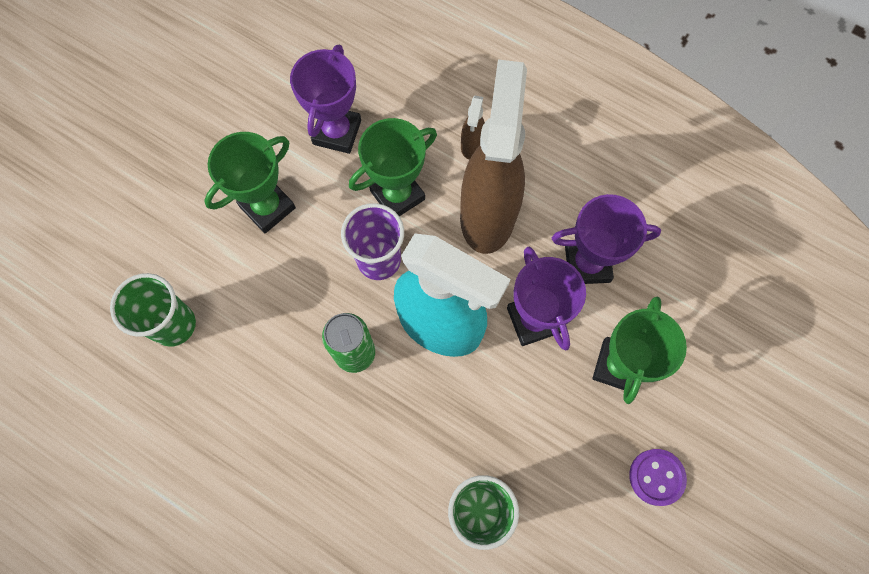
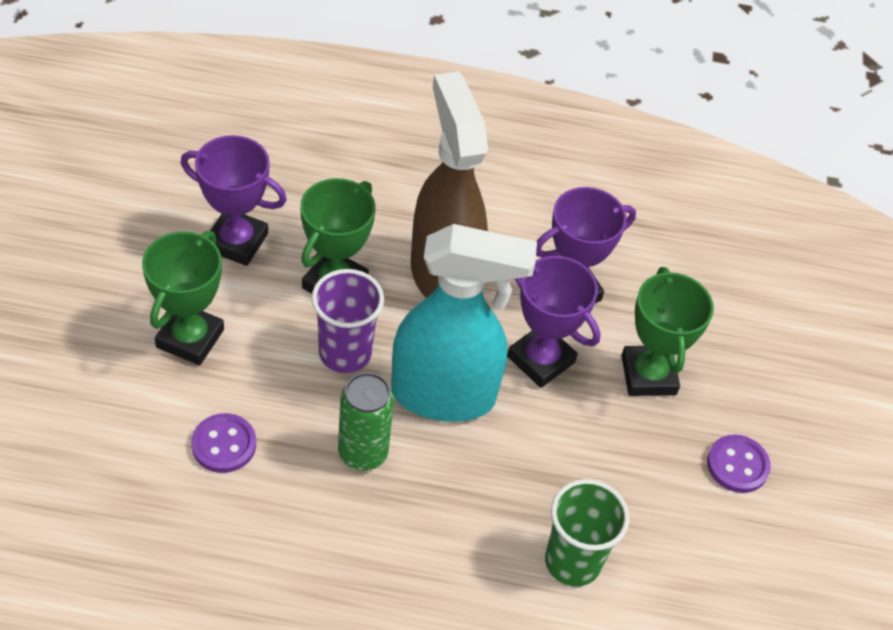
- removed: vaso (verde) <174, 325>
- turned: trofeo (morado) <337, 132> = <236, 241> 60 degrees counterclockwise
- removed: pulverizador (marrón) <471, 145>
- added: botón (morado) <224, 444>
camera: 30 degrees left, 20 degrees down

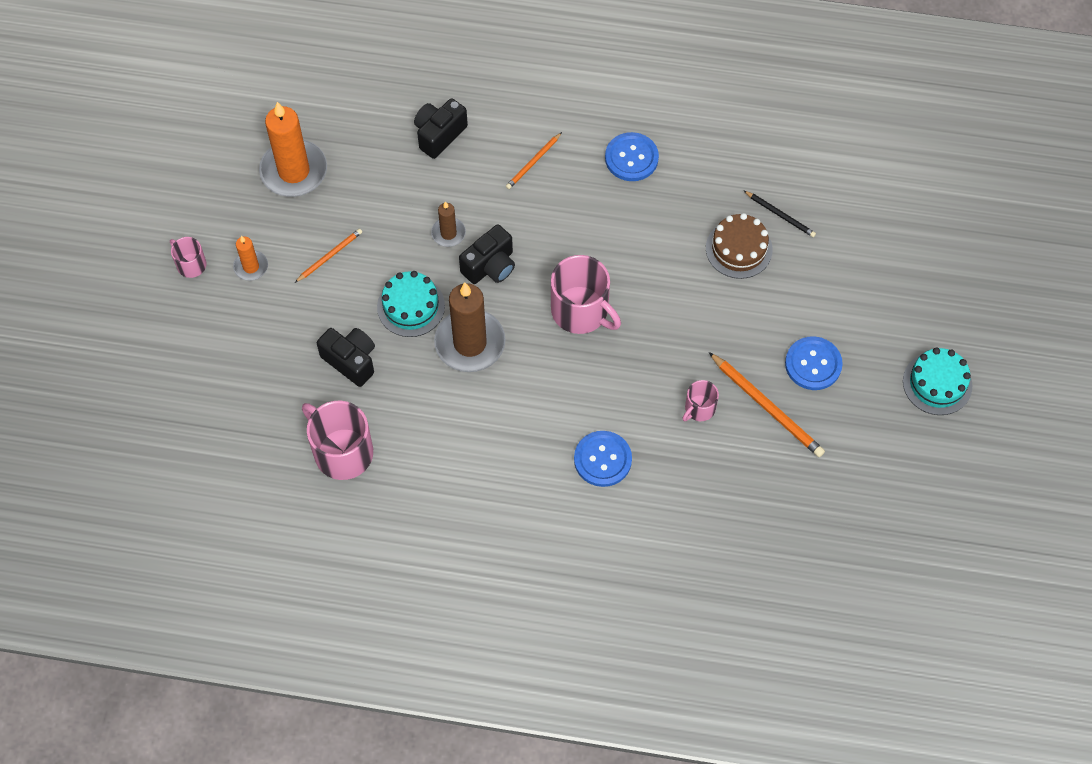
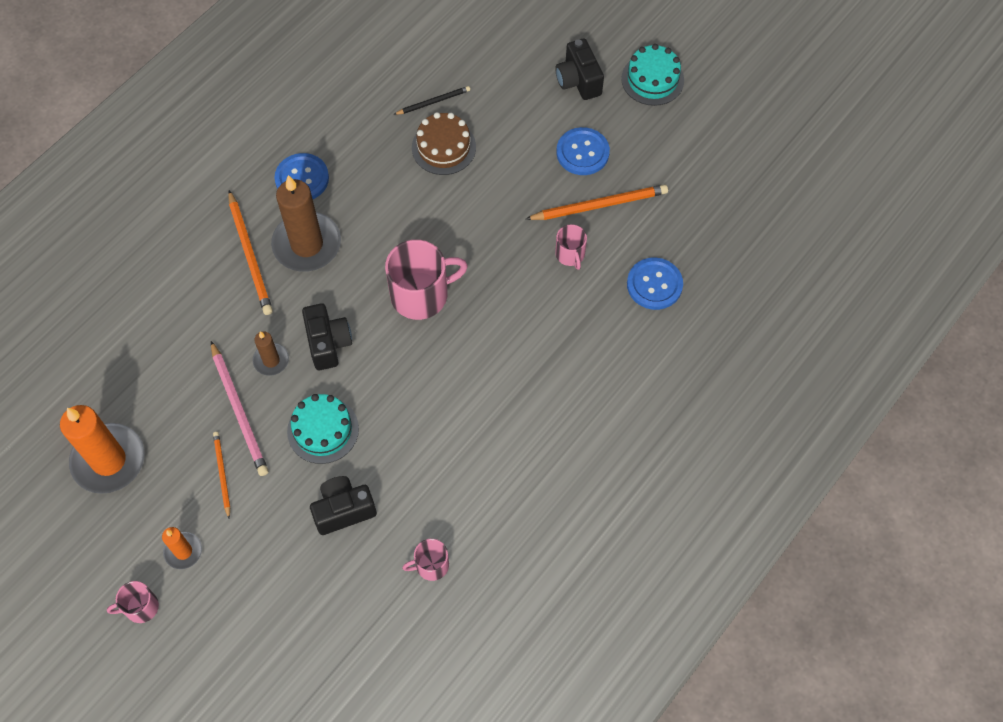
- resized: taza (rosa) <342, 452> = <431, 565> x0.53
- moved: cámara (negro) <439, 134> to <578, 81>
- moved: vela (marrón) <470, 343> to <307, 244>
- resized: lápiz (naranja) <533, 162> = <250, 255> x1.72
- moved: botón (azul) <602, 459> to <654, 284>
- added: lápiz (rosa) <239, 411>
camera: 60 degrees left, 0 degrees up

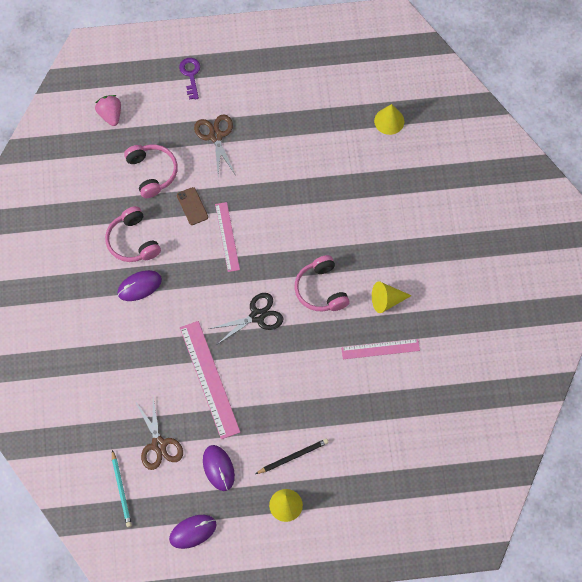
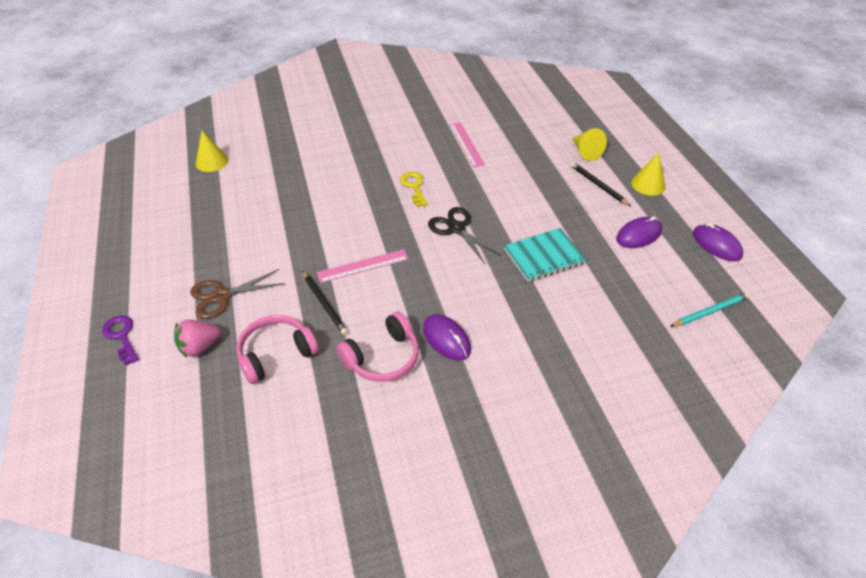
- moved: fresa (rosa) <110, 115> to <199, 347>
- removed: tijeras (marrón) <158, 445>
- replaced: móvil (marrón) <192, 206> to lápiz (negro) <324, 304>
- turned: llave (morado) <190, 75> = <121, 336> 75 degrees clockwise
- replaced: regla (rosa) <209, 379> to cuaderno (turquesa) <544, 256>
- replaced: auriculares (rosa) <321, 290> to llave (amarillo) <414, 186>
- moved: cono (amarillo) <386, 301> to <585, 152>
camera: 100 degrees left, 20 degrees down

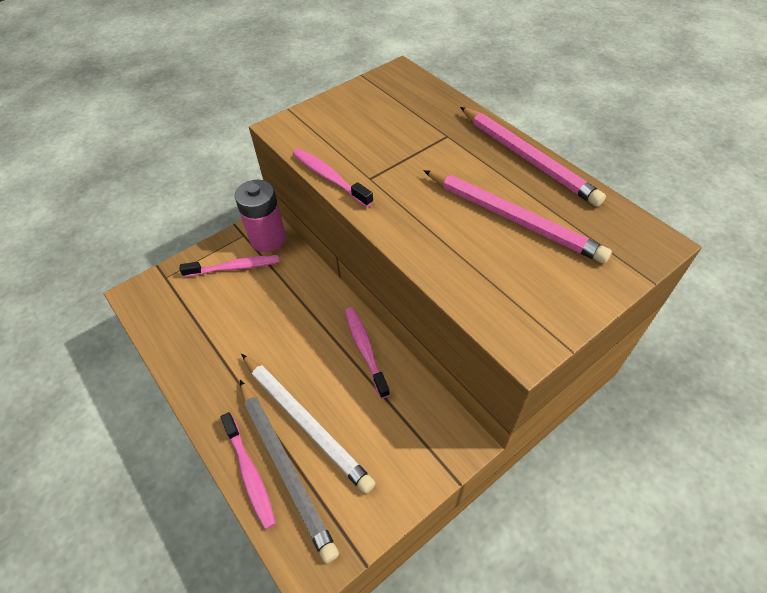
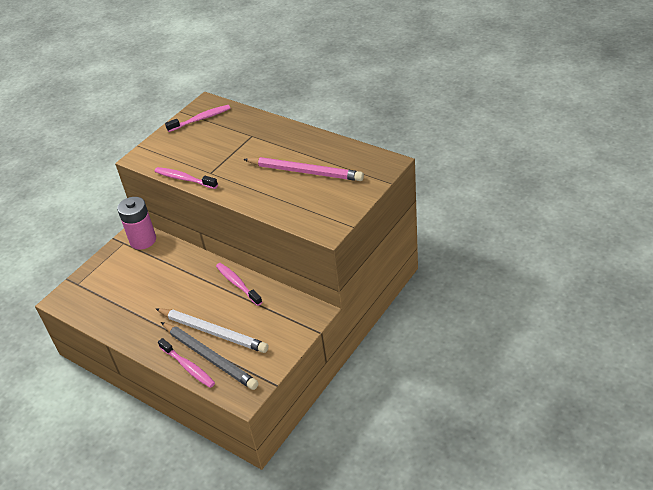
- moved: cepillo de dientes (rosa) <235, 267> to <201, 119>
- removed: lápiz (rosa) <527, 158>
camera: 15 degrees left, 10 degrees down

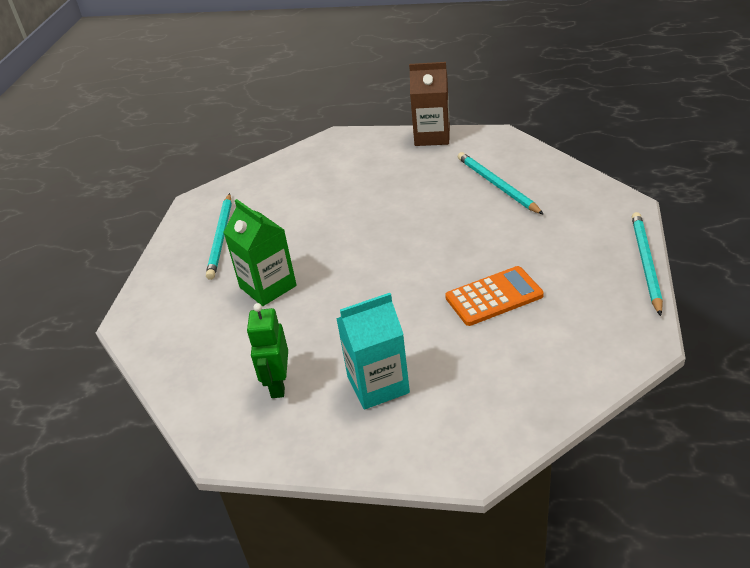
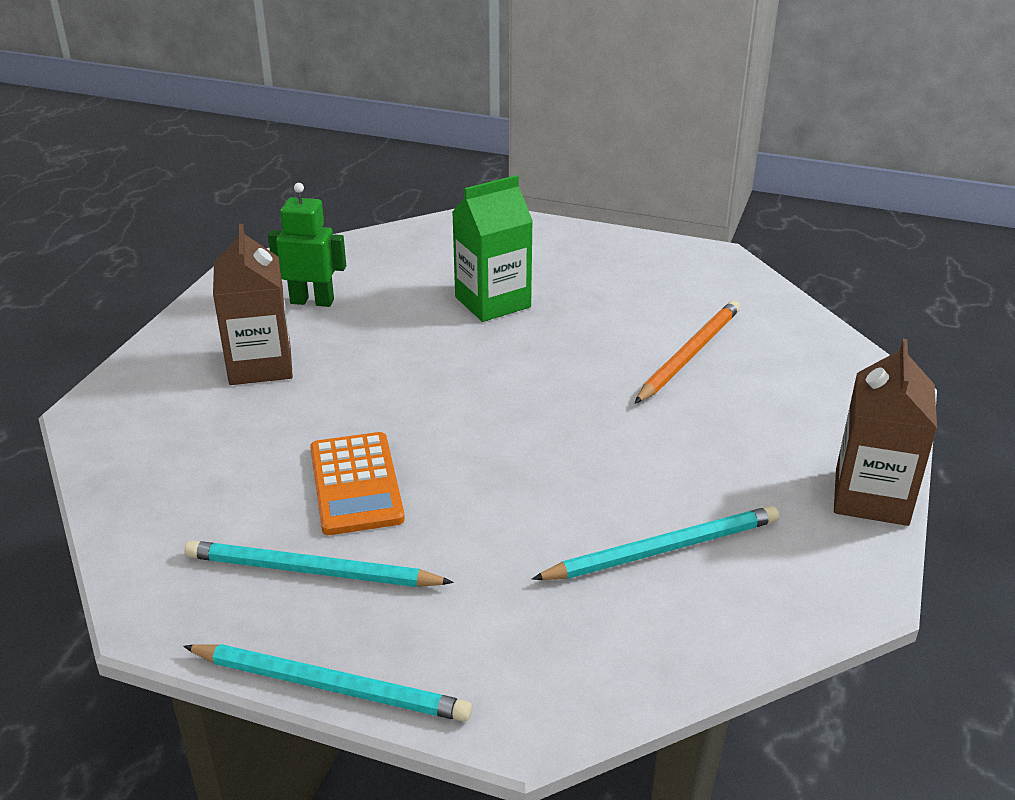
- moved: lápiz (turquesa) <221, 238> to <311, 571>
- recoloured: cartón de leche (turquesa) <378, 384> to cartón de leche (marrón) <260, 365>
- added: lápiz (naranja) <689, 354>
camera: 95 degrees right, 5 degrees down

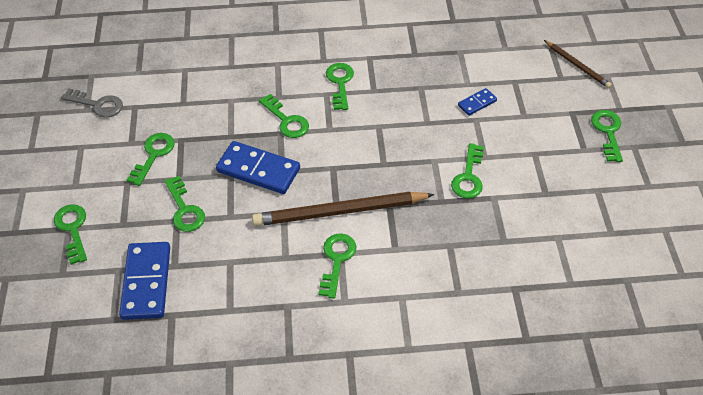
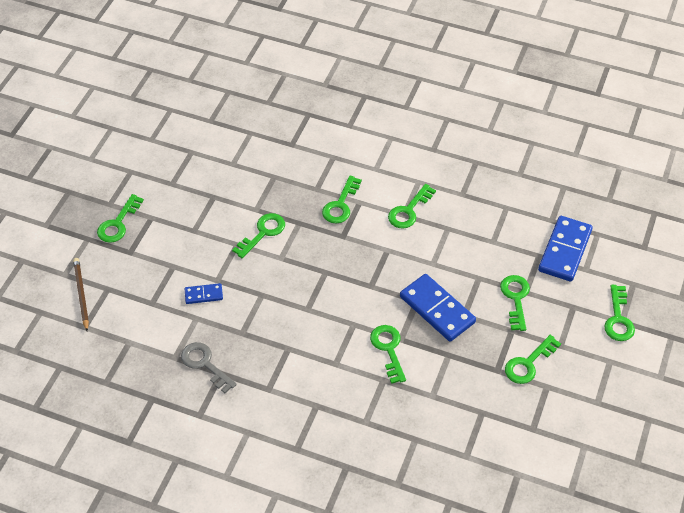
- moved: llave (gris) <98, 105> to <205, 364>
- removed: lápiz (marrón) <339, 212>
- moved: llave (verde) <340, 83> to <340, 205>
camera: 155 degrees left, 0 degrees up

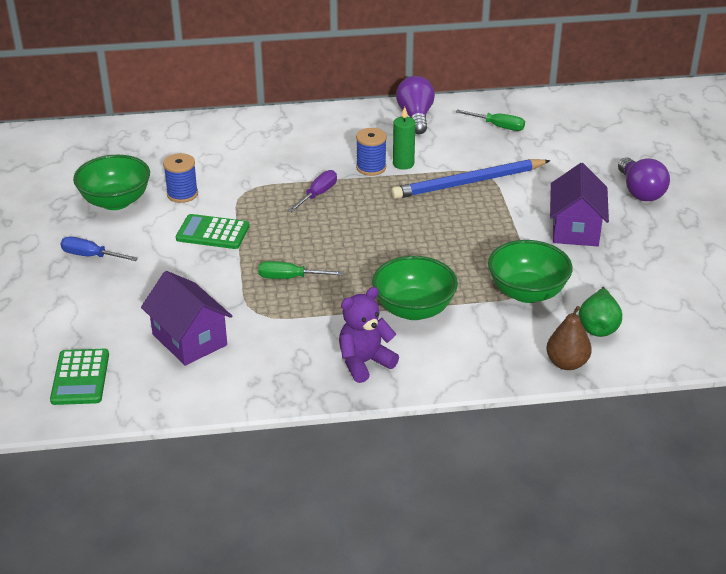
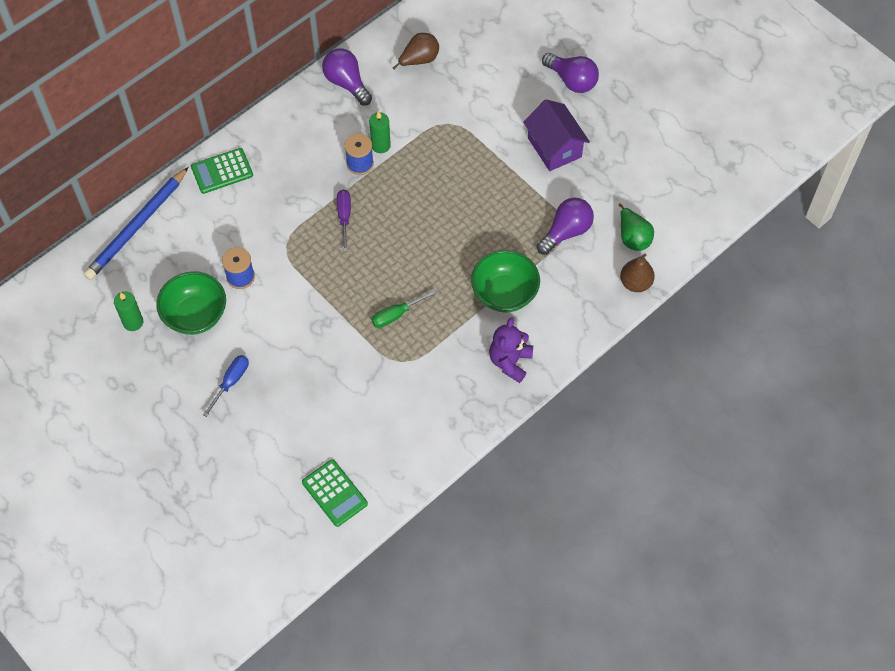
- turned: destornillador (azul) <90, 256> = <231, 381> 135 degrees clockwise
- removed: casa (morado) <189, 340>
- moved: calculadora (verde) <213, 233> to <222, 171>
- moved: lápiz (azul) <468, 183> to <137, 226>
- replaced: destornillador (verde) <498, 126> to pera (marrón) <419, 60>
- replaced: cuenco (verde) <527, 292> to bombilla (morado) <566, 232>
- added: vela (verde) <133, 322>
camera: 35 degrees left, 25 degrees up

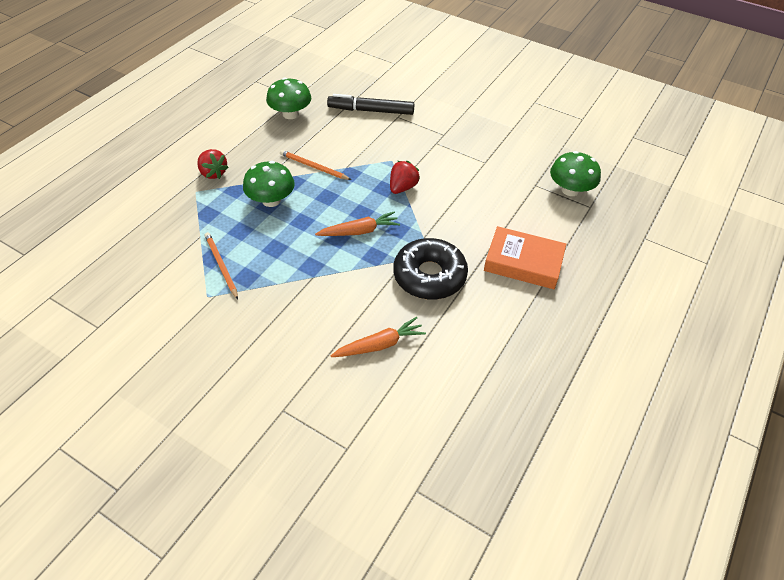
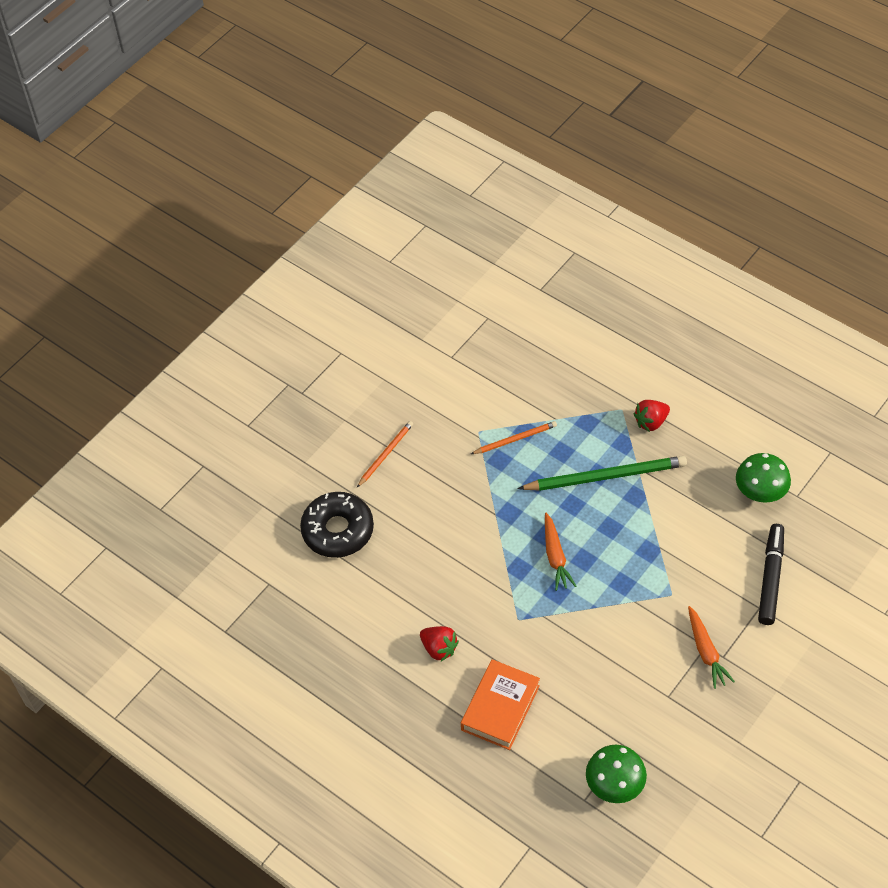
- replaced: seta (verde) <271, 200> to lápiz (verde) <606, 476>
- moved: lápiz (naranja) <313, 167> to <386, 454>
- moved: zanahoria (naranja) <380, 345> to <706, 652>
- moved: fresa (rojo) <402, 187> to <439, 648>
- moved: rosquilla (negro) <429, 276> to <338, 530>
camera: 100 degrees right, 5 degrees up

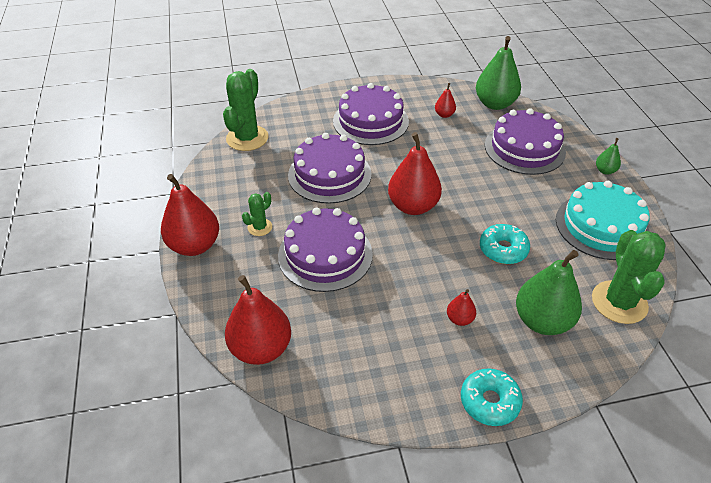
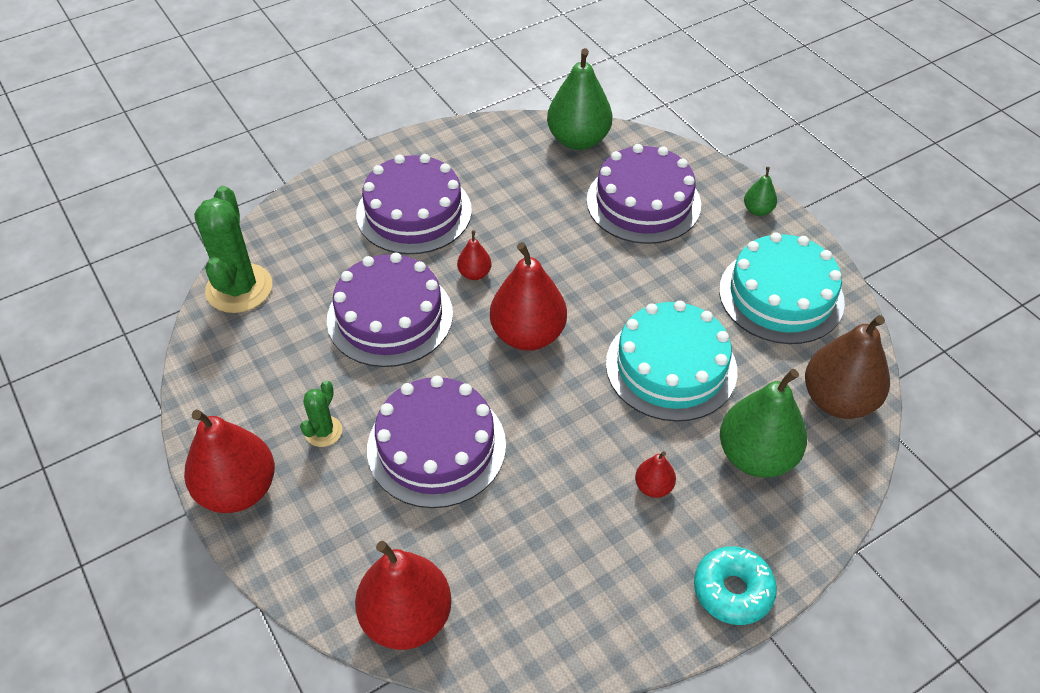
- moved: pera (rojo) <444, 115> to <474, 274>
- replaced: rosquilla (turquesa) <503, 249> to tarta (turquesa) <671, 367>
- replaced: cactus (verde) <619, 302> to pera (marrón) <838, 400>
camera: 20 degrees left, 5 degrees up

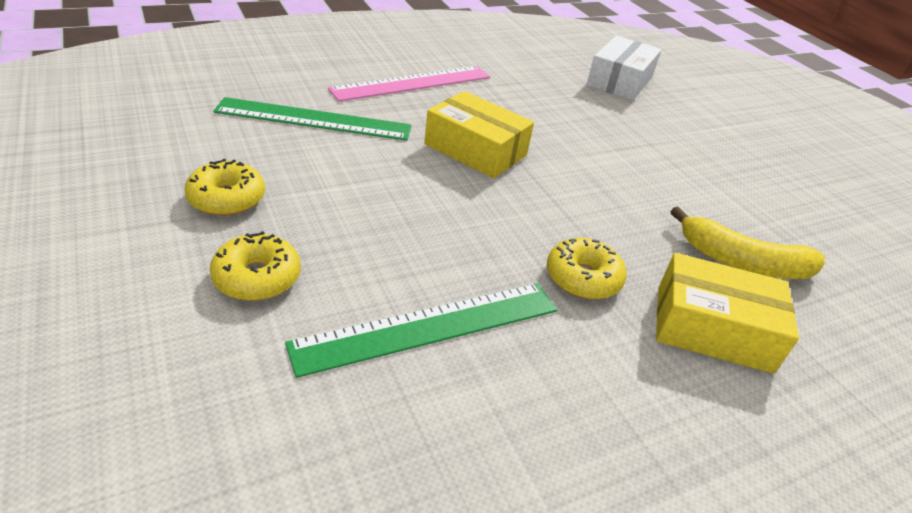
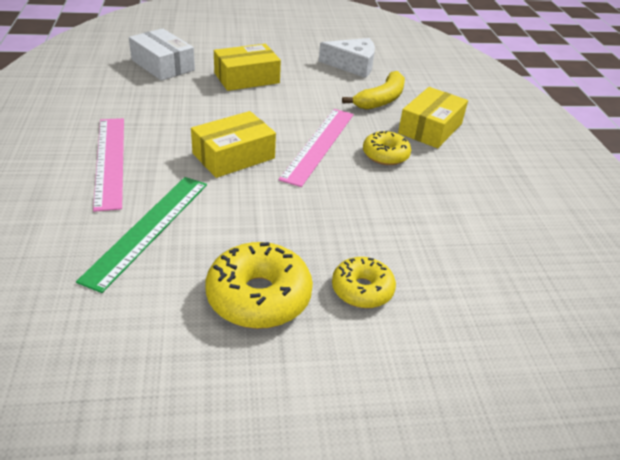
- resized: rosquilla (amarillo) <227, 199> = <259, 296> x1.61
- removed: regla (verde) <429, 326>
- added: caja (amarillo) <246, 78>
- added: regla (rosa) <319, 145>
- added: queso (blanco) <352, 65>
camera: 70 degrees left, 0 degrees up

